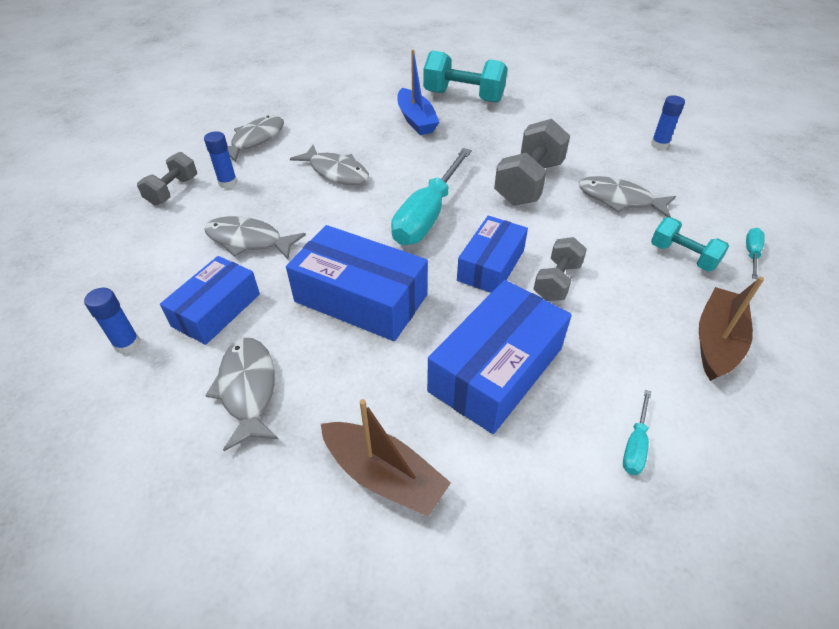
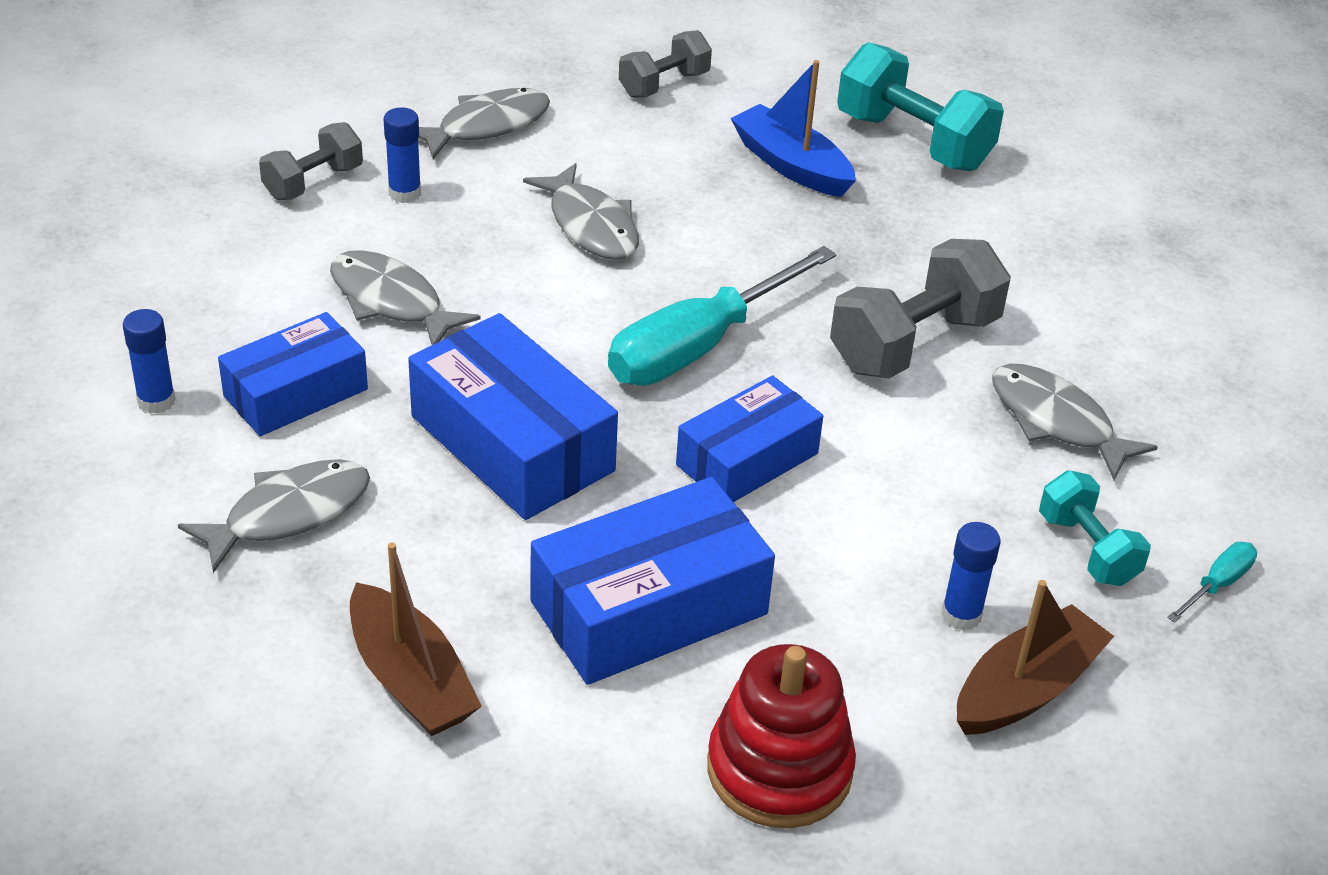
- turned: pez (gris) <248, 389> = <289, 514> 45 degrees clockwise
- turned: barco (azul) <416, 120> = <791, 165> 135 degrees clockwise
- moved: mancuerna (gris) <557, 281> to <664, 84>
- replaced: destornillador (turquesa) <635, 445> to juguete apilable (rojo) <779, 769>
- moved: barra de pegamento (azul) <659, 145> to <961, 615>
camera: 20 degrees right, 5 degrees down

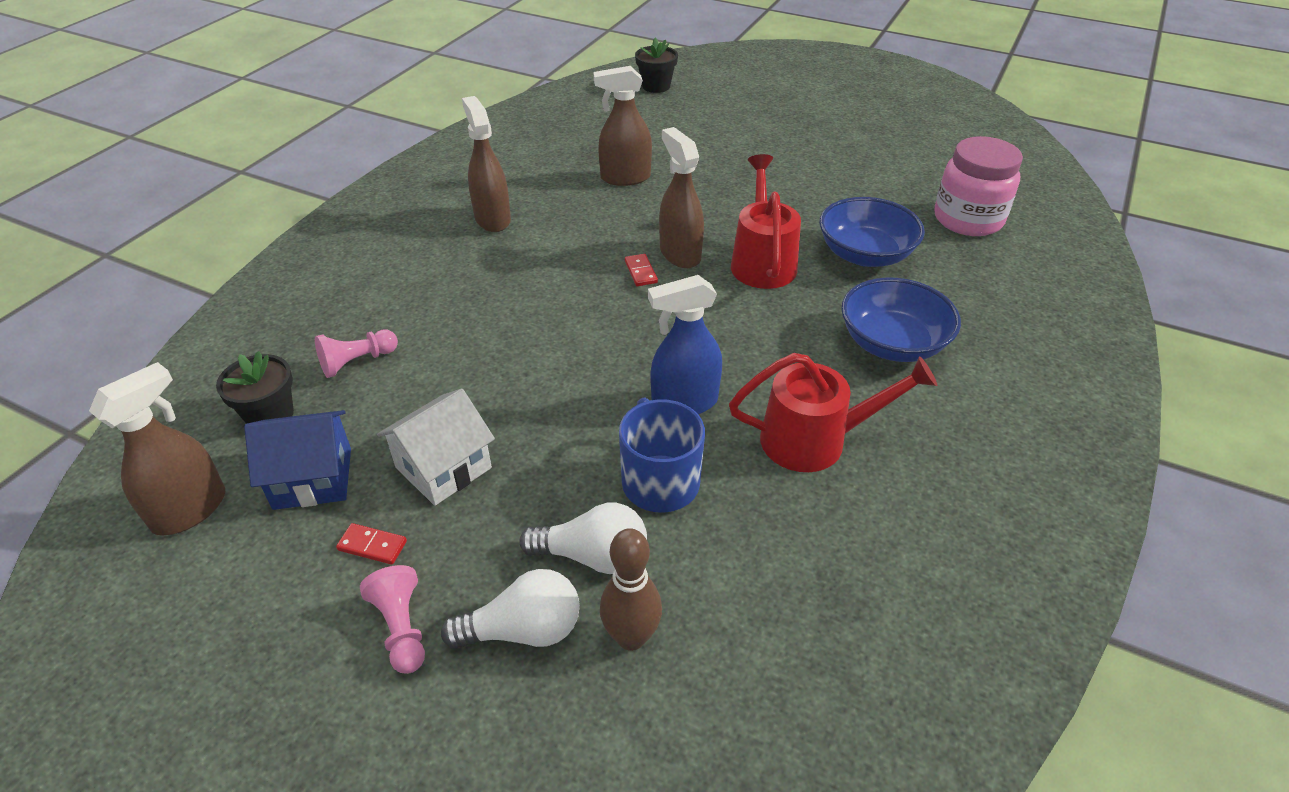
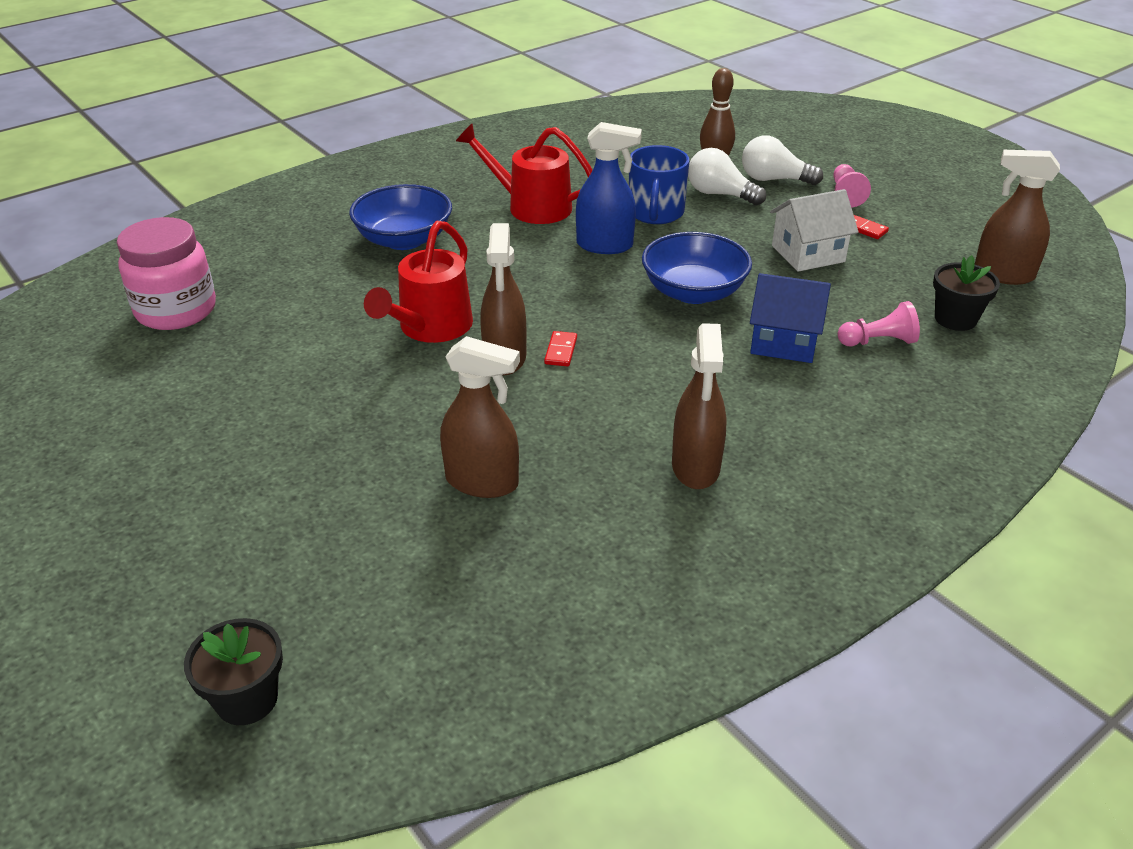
- turned: pulverizador (marrón) <190, 510> = <1003, 275> 45 degrees clockwise
- moved: casa (azul) <313, 478> to <784, 341>
- moved: cuenco (azul) <865, 254> to <693, 292>
camera: 155 degrees left, 5 degrees down

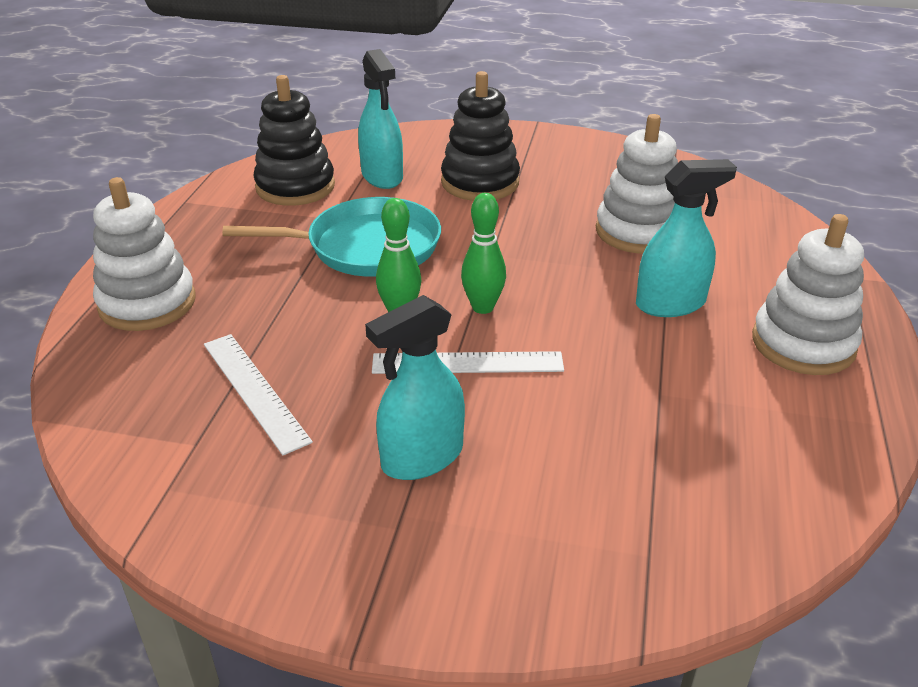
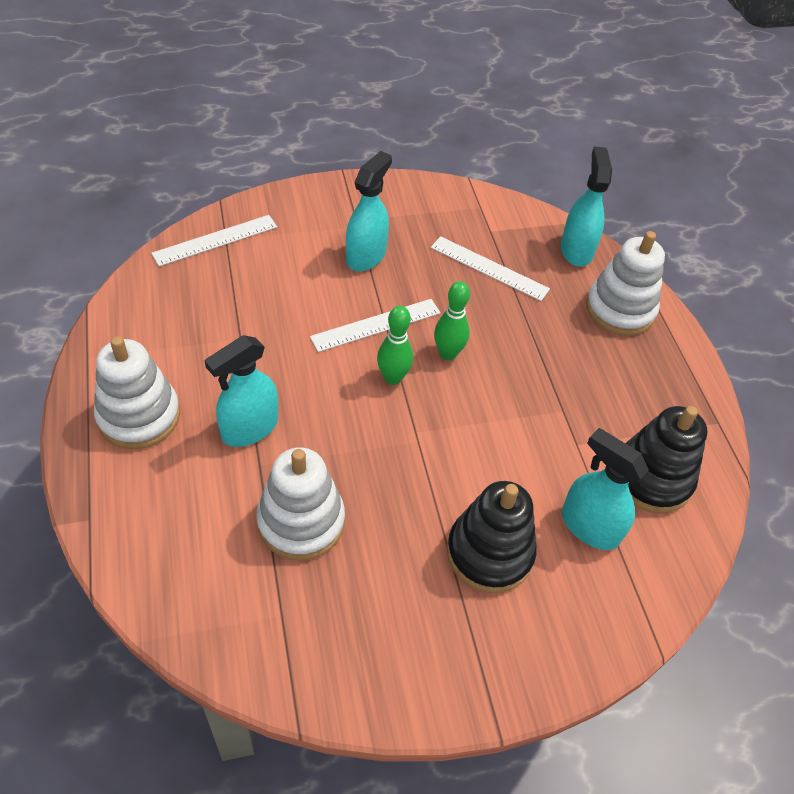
- removed: sartén (turquesa) <366, 247>
- added: regla (blanco) <215, 240>
- added: pulverizador (turquesa) <576, 250>
camera: 150 degrees right, 15 degrees up

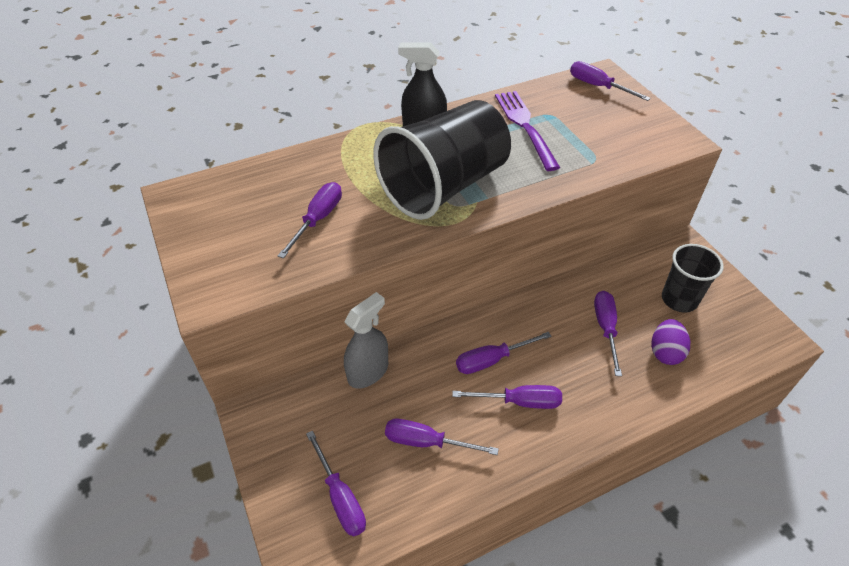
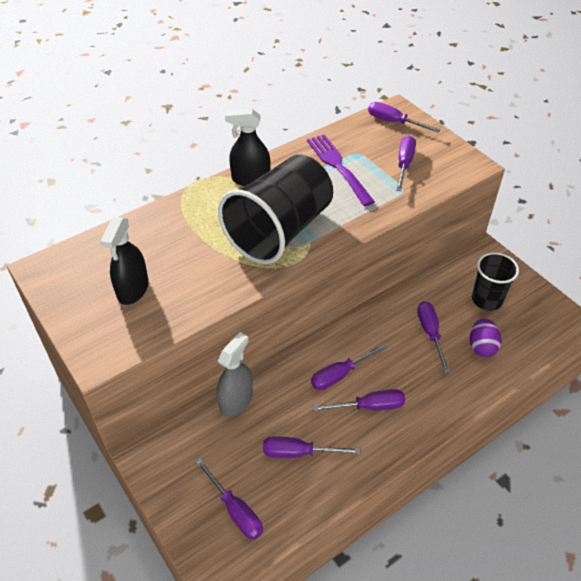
- moved: destornillador (morado) <318, 219> to <404, 164>
- added: pulverizador (negro) <133, 289>
camera: 10 degrees left, 0 degrees up

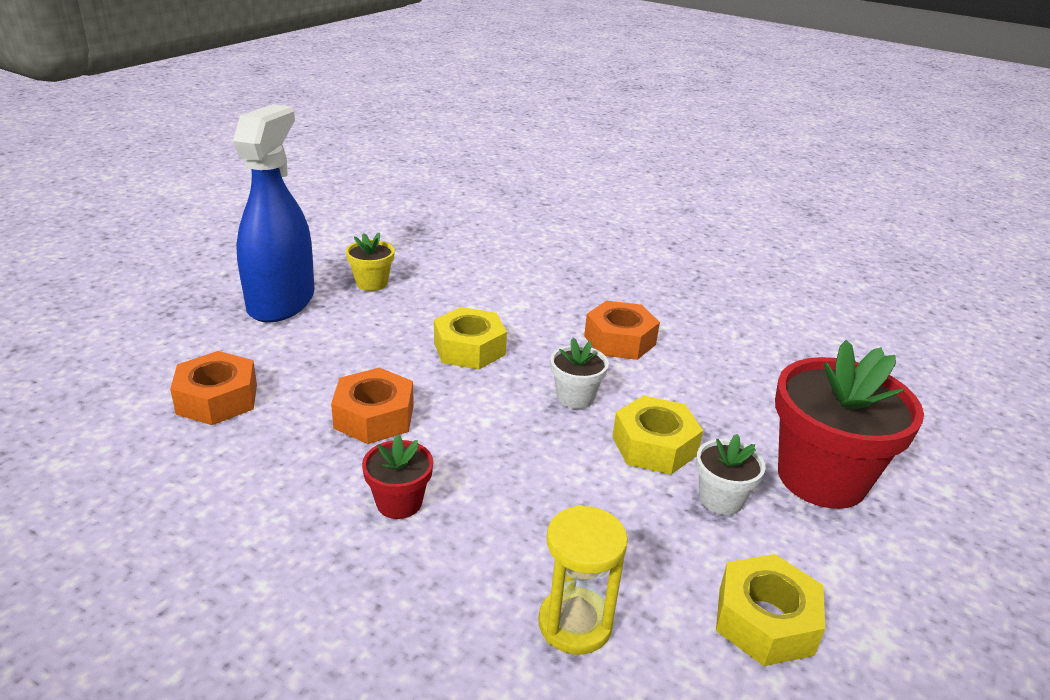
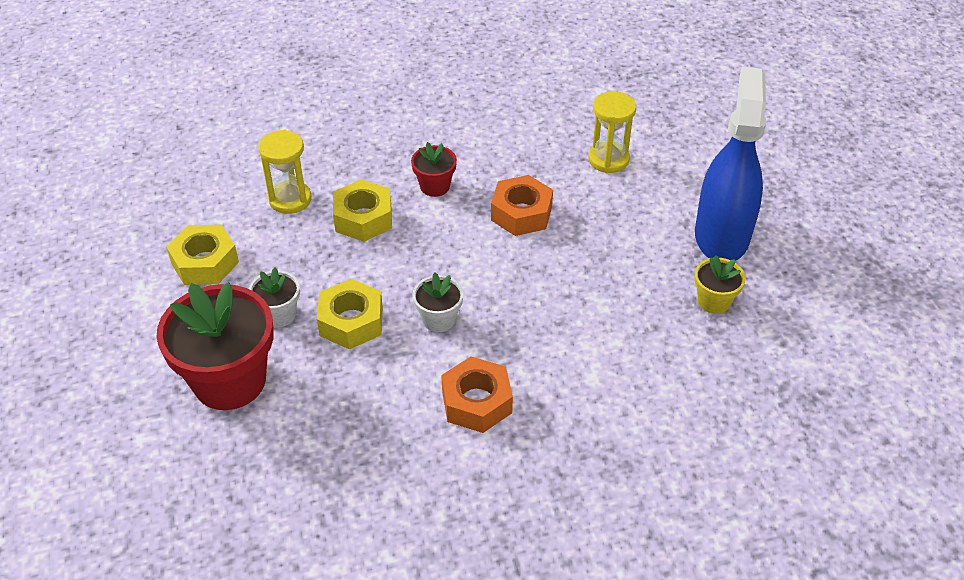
- replaced: tuerca (naranja) <217, 399> to reloj de arena (amarillo) <608, 159>
- turned: pulverizador (azul) <281, 302> = <721, 235> 135 degrees counterclockwise
- moved: tuerca (amarillo) <469, 348> to <363, 218>
camera: 135 degrees right, 15 degrees up

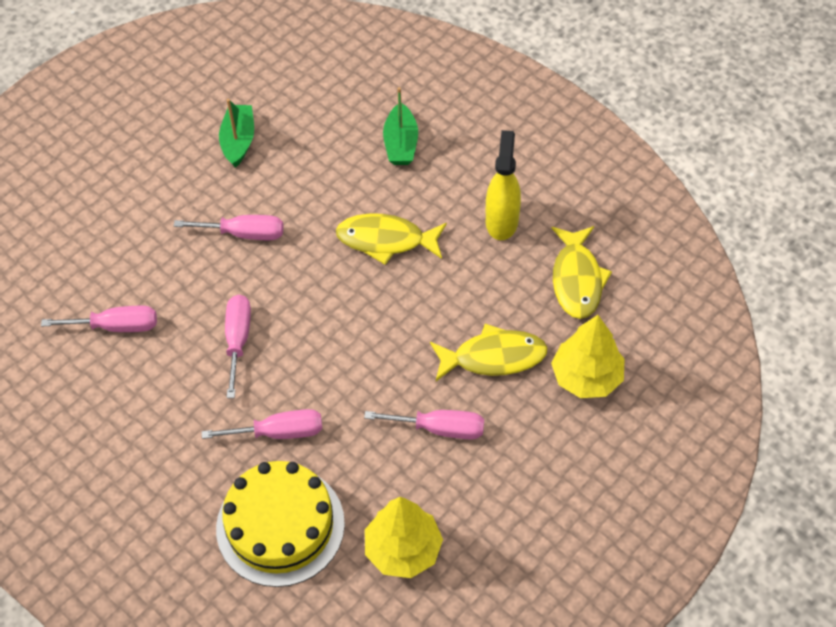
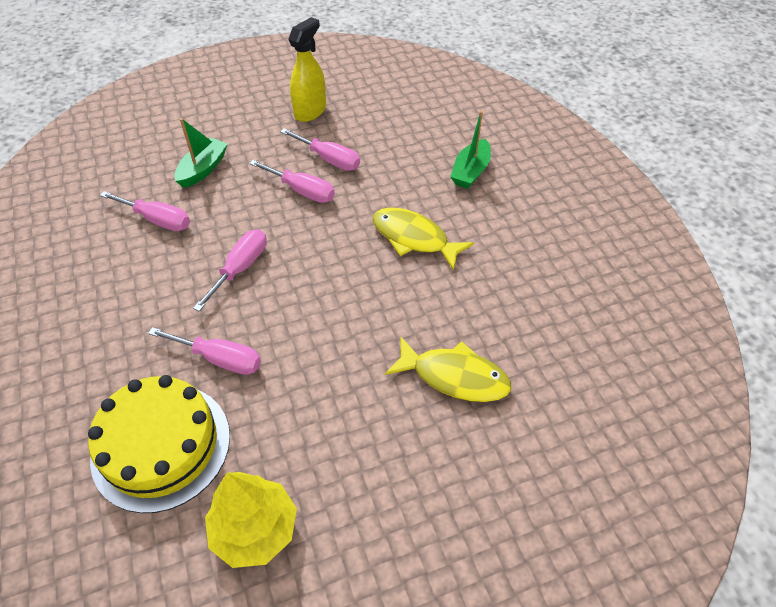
- moved: barco (verde) <238, 141> to <203, 169>
- moved: destornillador (rosa) <440, 429> to <329, 159>
- moved: pulverizador (amarillo) <502, 221> to <310, 111>
- removed: árbol (amarillo) <586, 377>
- removed: pez (amarillo) <577, 279>
camera: 25 degrees right, 5 degrees down

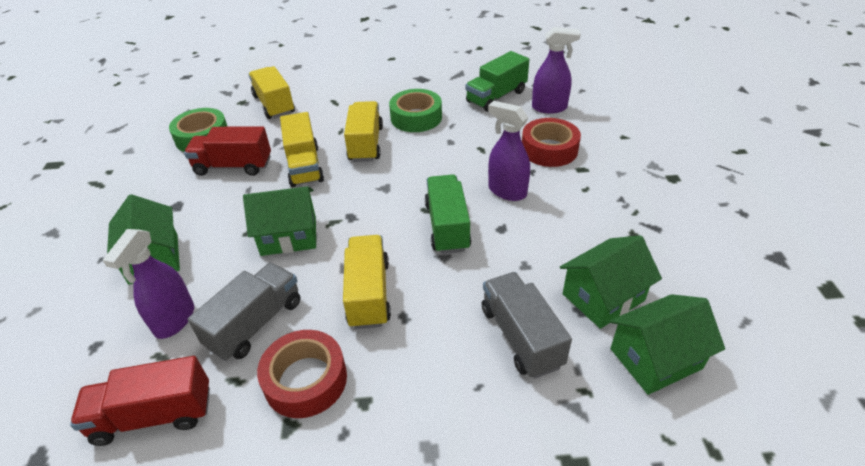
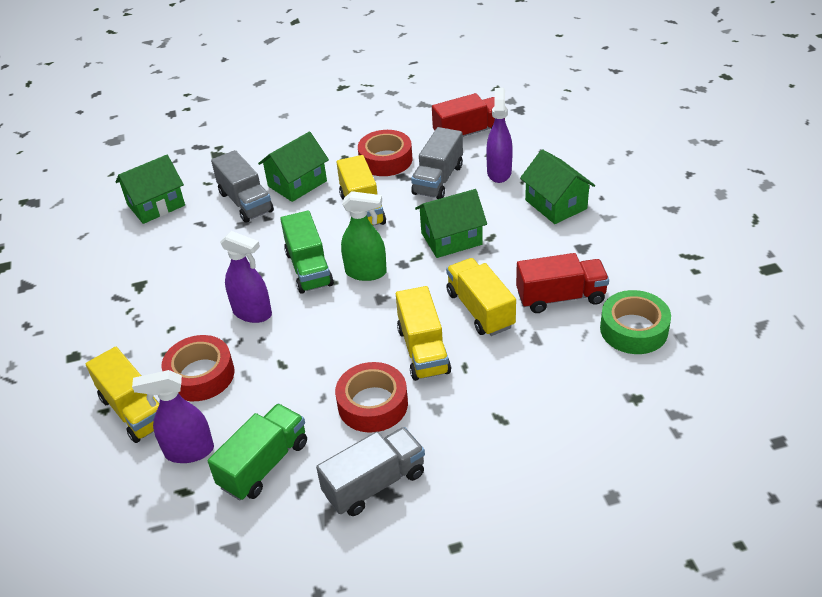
- moved: camión (amarillo) <274, 105> to <134, 410>
- recoloured: cinta adhesiva (verde) <416, 117> to cinta adhesiva (rojo) <372, 404>
- moved: casa (verde) <603, 297> to <297, 183>
- added: camión (gris) <374, 484>
- added: pulverizador (verde) <366, 272>
camera: 170 degrees right, 0 degrees up

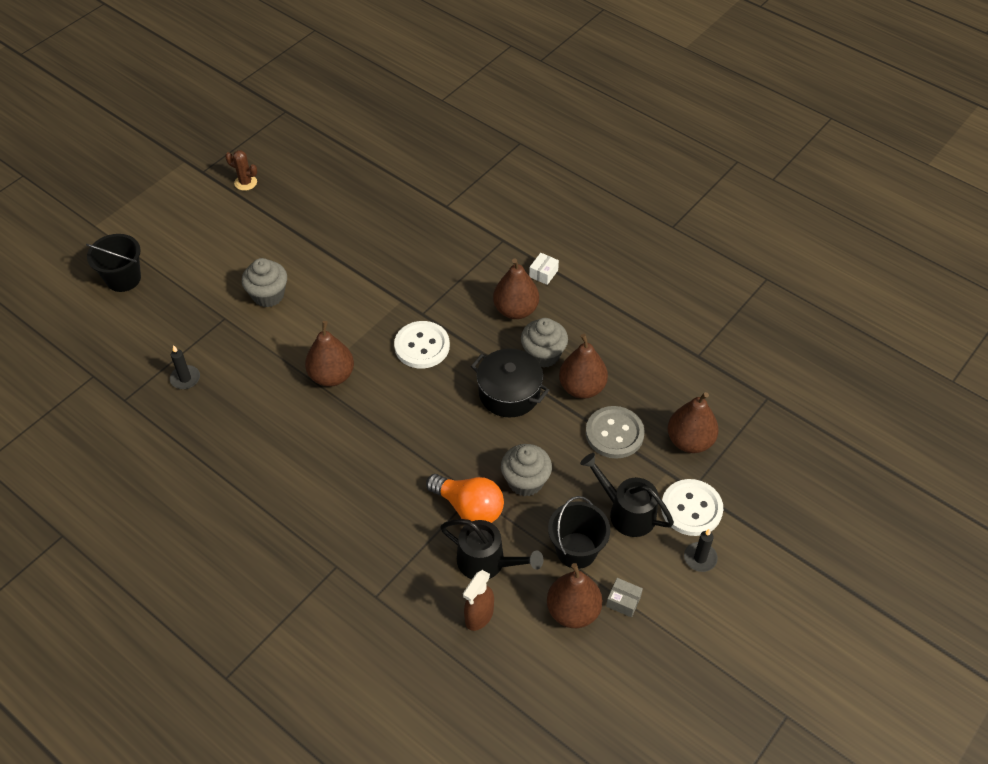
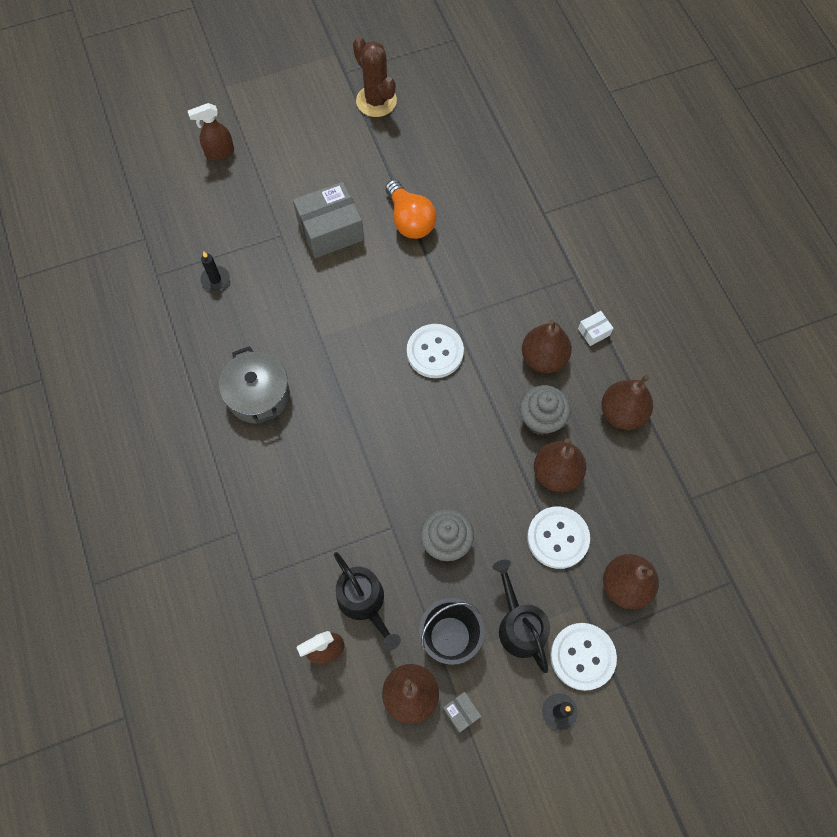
- replaced: balde (negro) <123, 279> to pulverizador (marrón) <219, 152>
- resized: cactus (marrón) <245, 182> = <376, 101> x1.76
- replaced: magdalena (gris) <268, 295> to caja (gris) <330, 230>
- moved: pera (marrón) <332, 376> to <622, 413>
- moved: bombilla (naranja) <469, 507> to <410, 220>
- removed: olla (negro) <509, 393>
- recoloured: botón (gris) <614, 433> to botón (blanco) <558, 538>
- added: olla (gris) <258, 395>
camera: 30 degrees right, 15 degrees up

